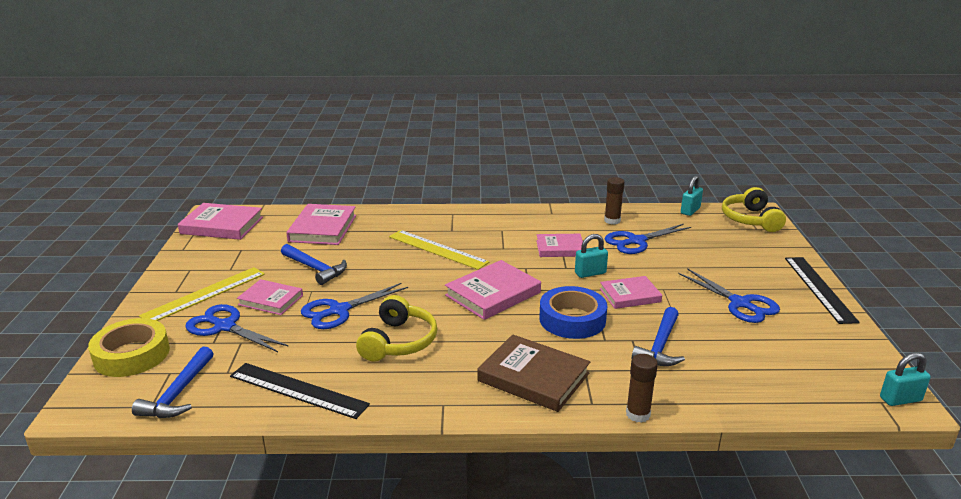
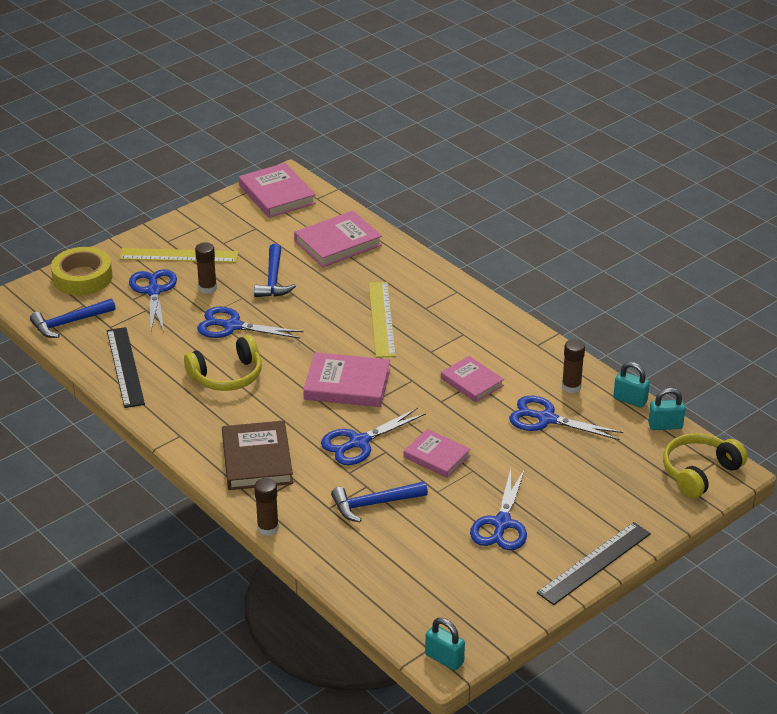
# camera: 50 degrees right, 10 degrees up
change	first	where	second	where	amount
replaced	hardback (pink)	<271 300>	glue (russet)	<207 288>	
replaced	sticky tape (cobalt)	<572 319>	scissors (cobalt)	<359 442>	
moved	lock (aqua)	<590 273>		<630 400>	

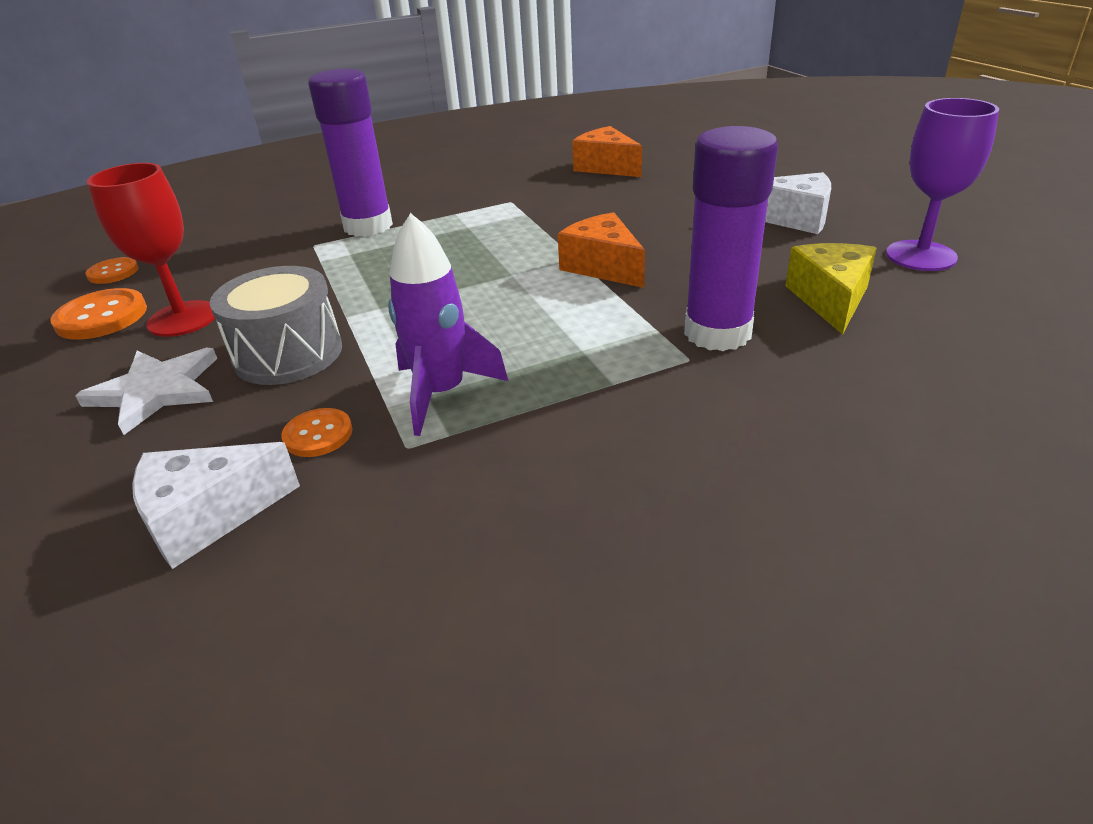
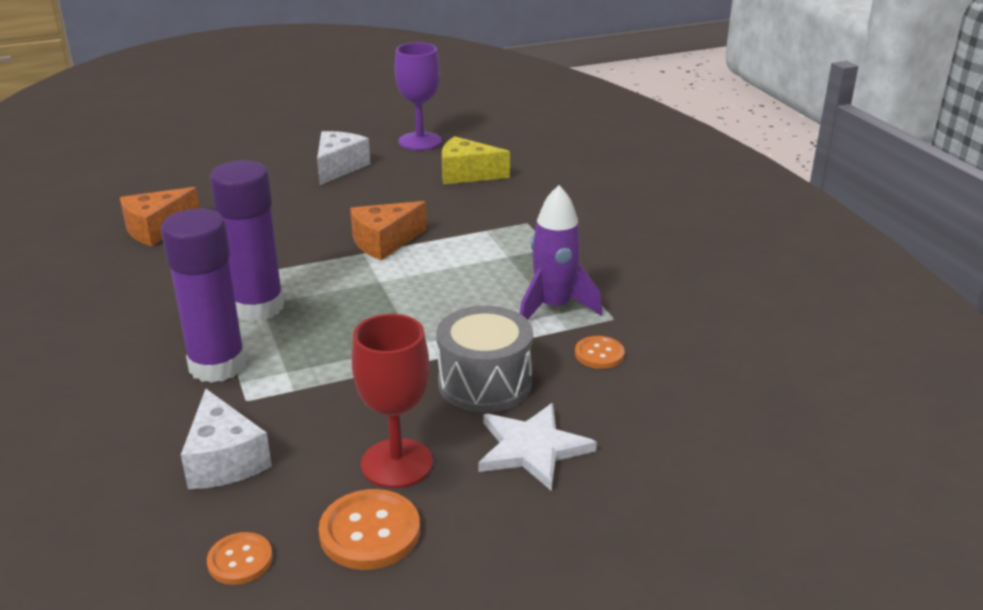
# camera: 90 degrees left, 5 degrees down
change	first	where	second	where	amount
moved	cheese (white)	<208 517>		<224 460>	
moved	glue (violet)	<717 333>		<258 307>	

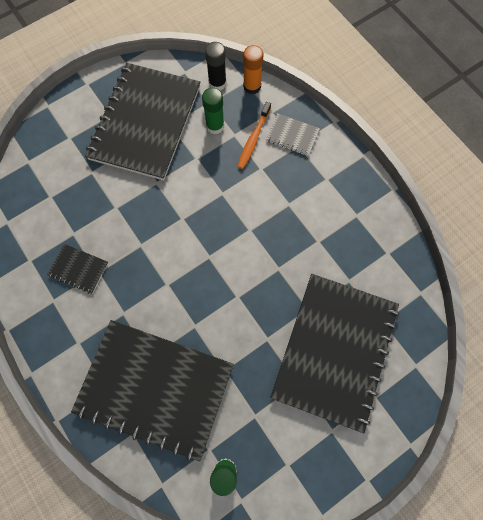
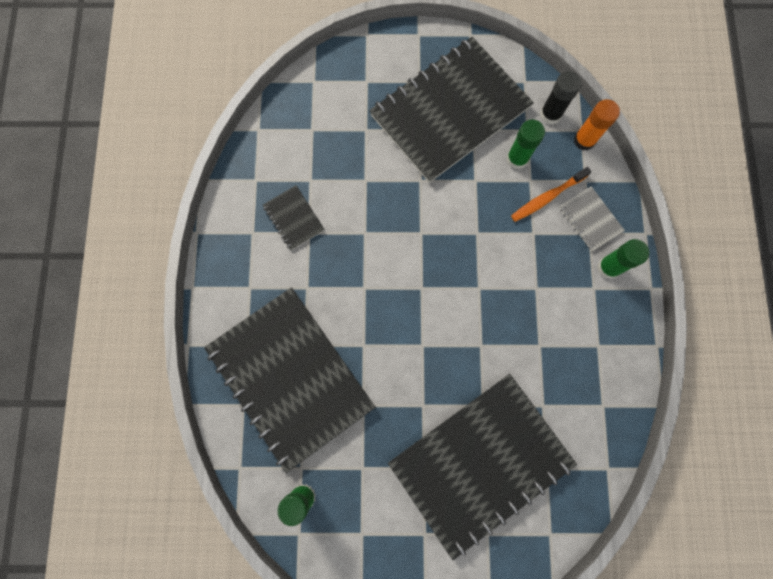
# camera: 35 degrees right, 5 degrees up
change	first	where	second	where	amount
added			glue (leaf-green)	<608 267>	

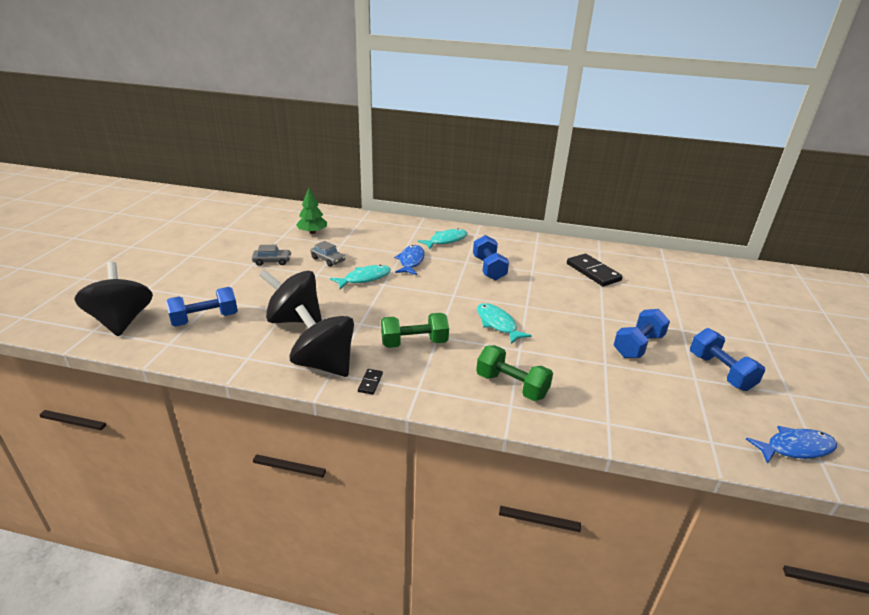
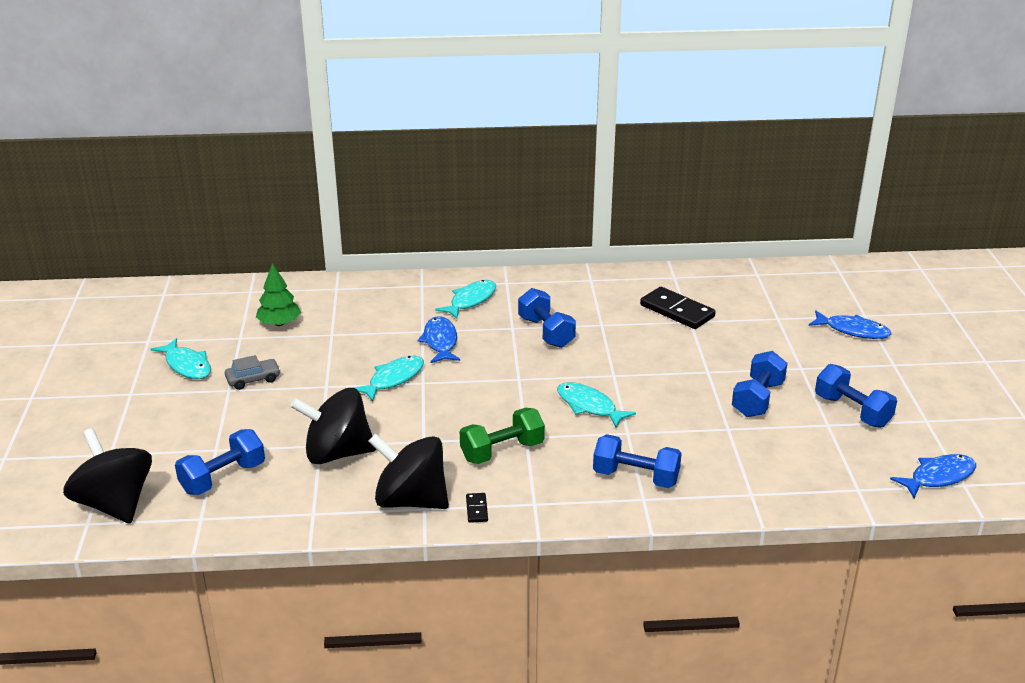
# camera: 15 degrees left, 0 degrees up
change	first	where	second	where	amount
added			fish figure (aqua)	<187 365>	
recoloured	hand weight (leaf-green)	<511 386>	hand weight (cobalt)	<635 477>	
added			fish figure (cobalt)	<853 330>	
removed	toy car (ash-grey)	<328 259>			

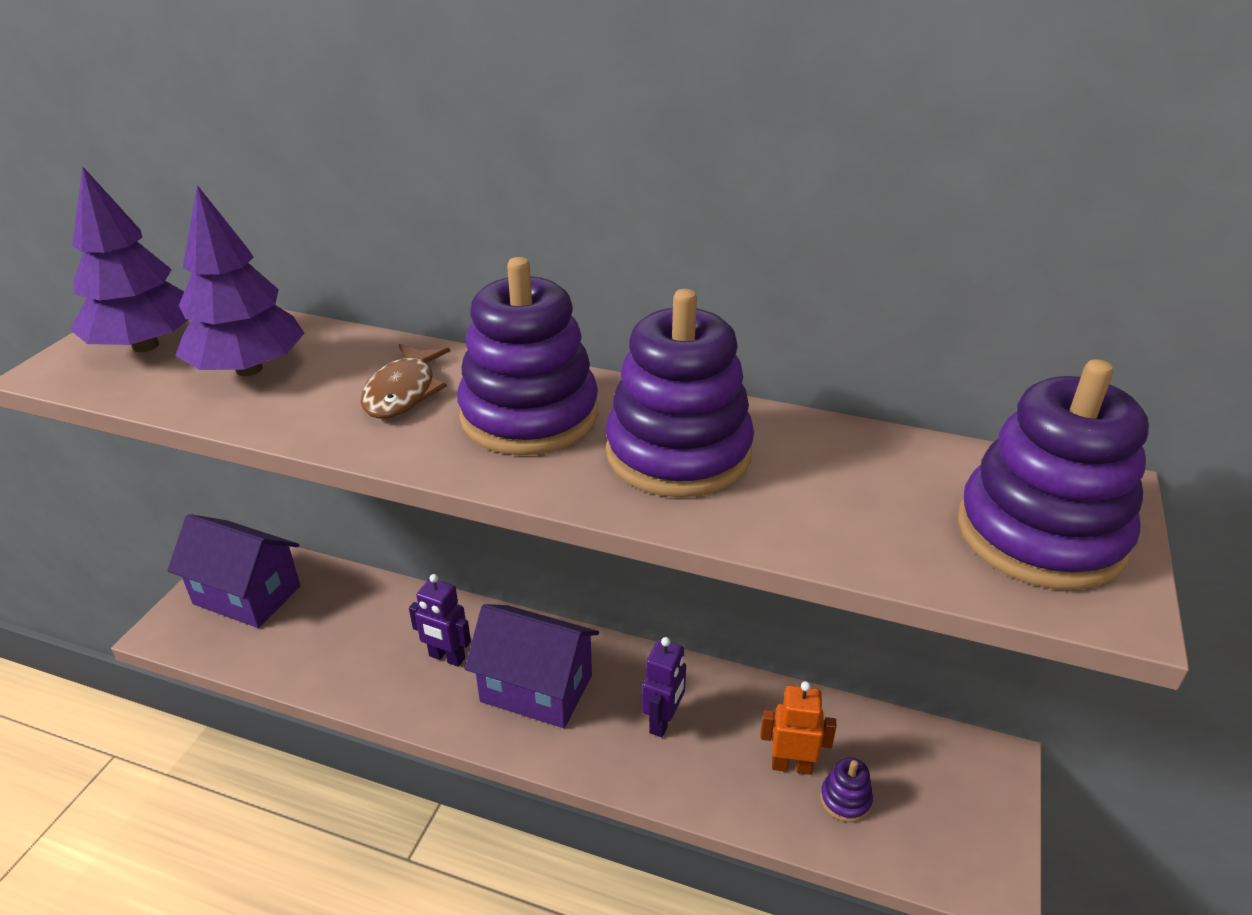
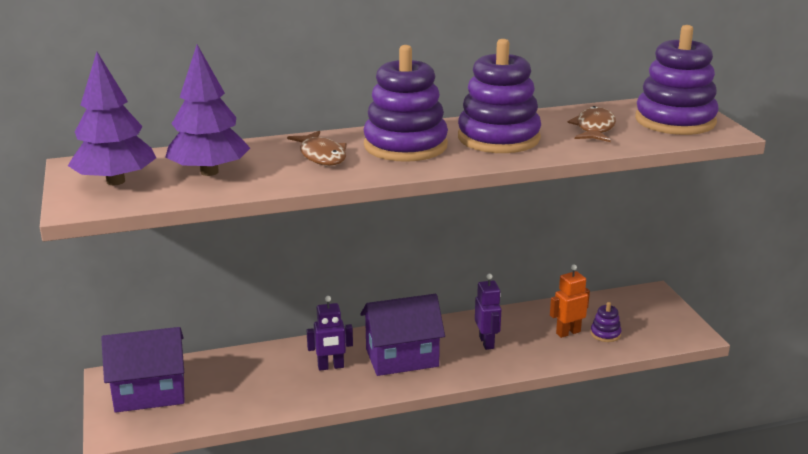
# camera: 35 degrees left, 10 degrees down
change	first	where	second	where	amount
added			fish figure (russet)	<594 128>	

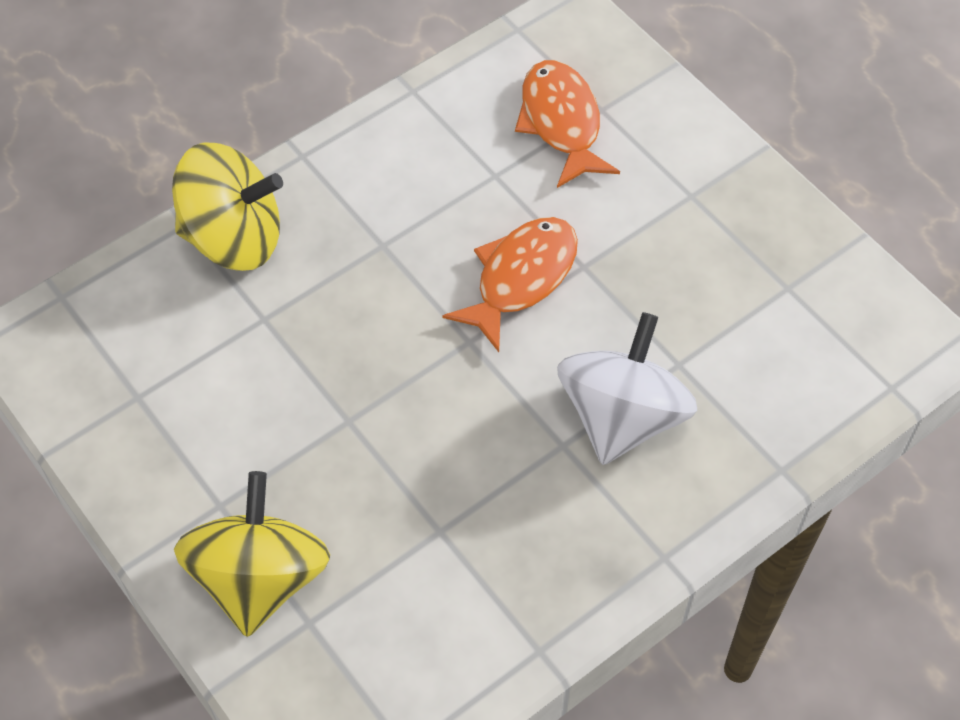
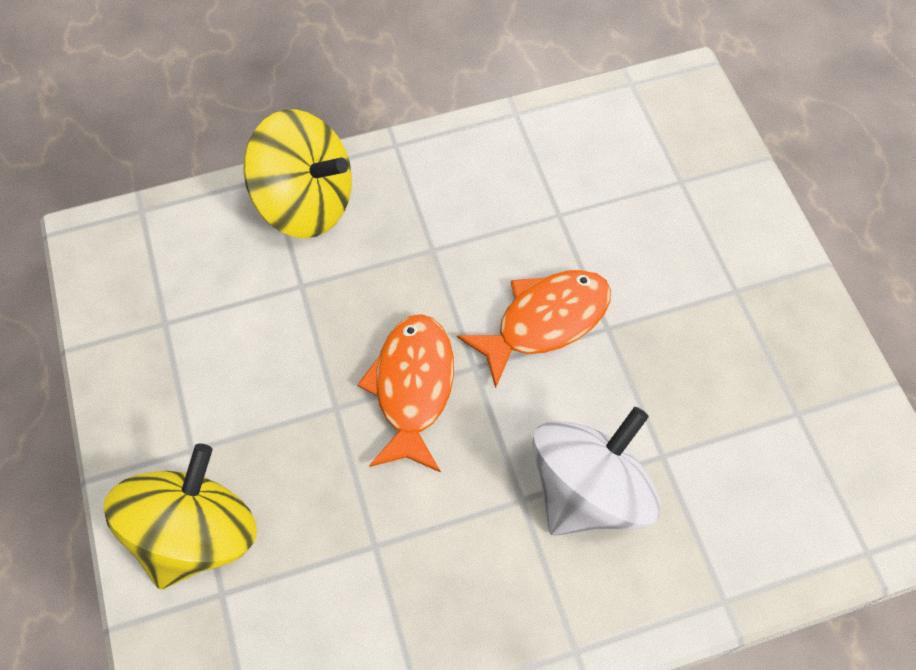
# camera: 20 degrees right, 5 degrees up
change	first	where	second	where	amount
moved	fish figure (bright orange)	<561 123>		<412 388>	

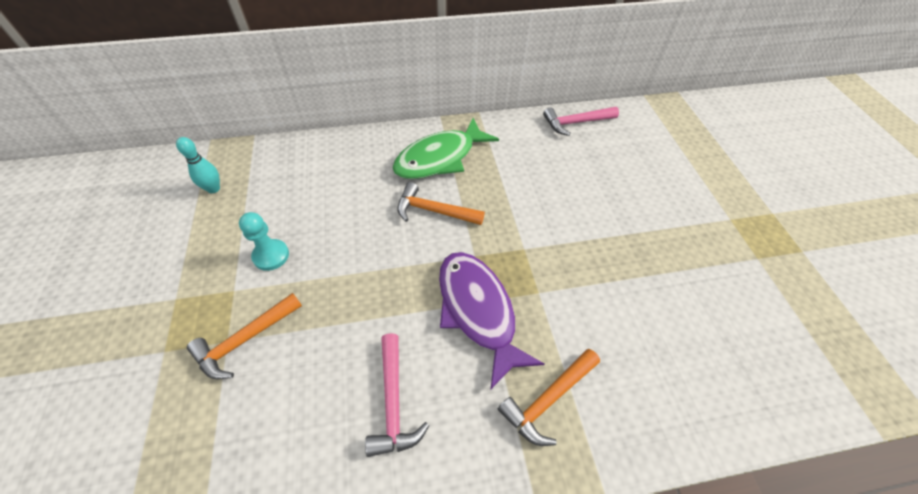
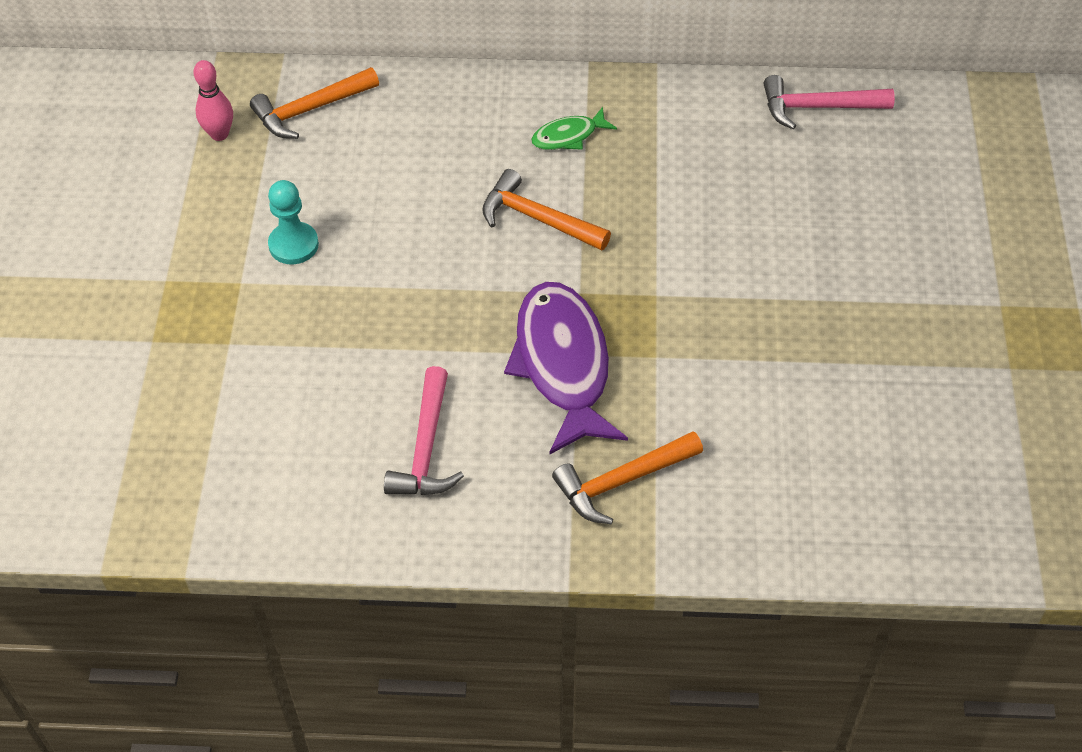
# camera: 15 degrees right, 0 degrees up
change	first	where	second	where	amount
recoloured	tenpin (aqua)	<213 189>	tenpin (pink)	<219 134>	
moved	claw hammer (bright orange)	<245 340>		<310 110>	
resized	fish figure (leaf-green)	<440 158>		<568 136>	x0.47

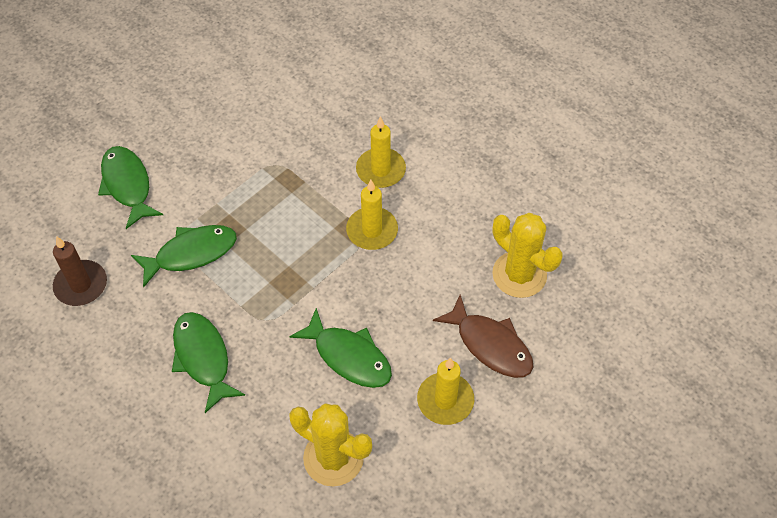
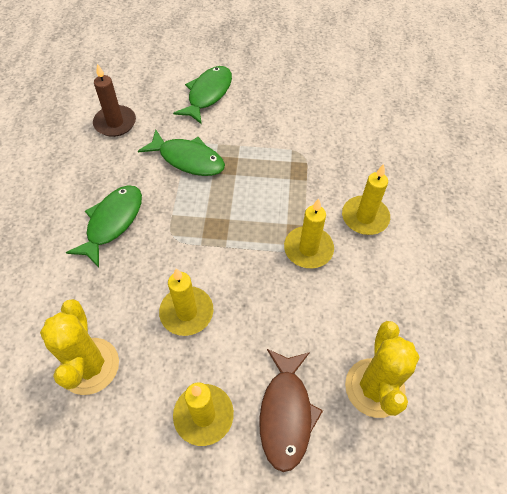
# camera: 50 degrees right, 0 degrees up
change	first	where	second	where	amount
replaced	fish figure (leaf-green)	<349 356>	candle (yellow)	<186 312>	

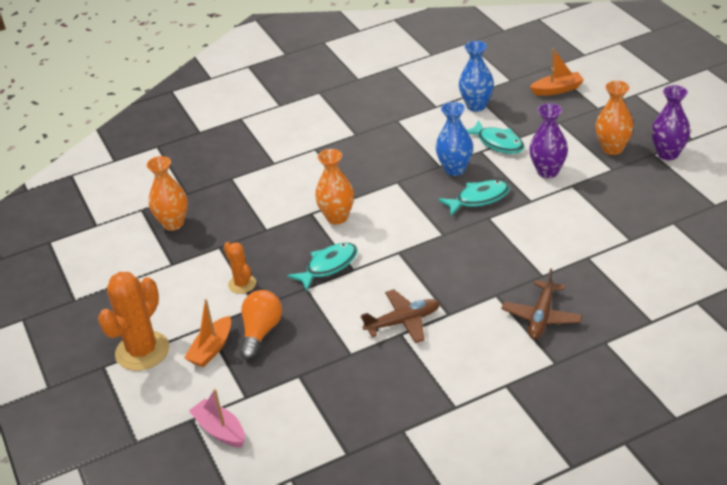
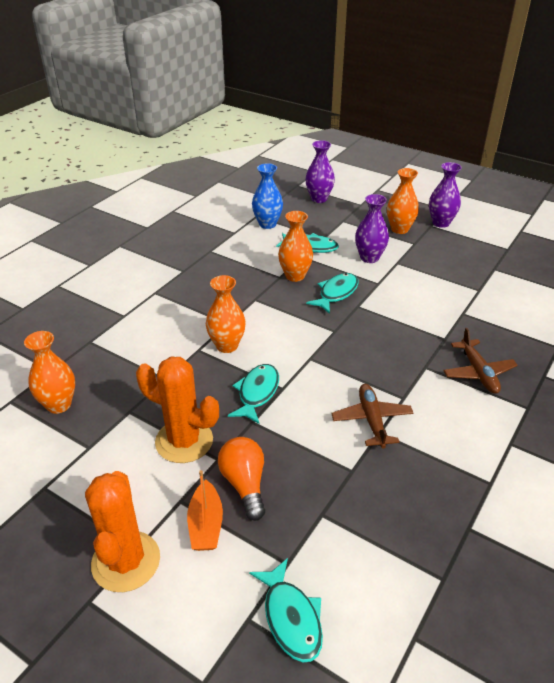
# camera: 35 degrees left, 0 degrees up
change	first	where	second	where	amount
resized	saguaro cactus (bright orange)	<242 284>		<184 441>	x1.83
replaced	toy boat (pink)	<220 430>	fish figure (aqua)	<291 617>	
recoloured	vase (cobalt)	<455 169>	vase (bright orange)	<295 276>	
replaced	toy boat (bright orange)	<557 89>	vase (violet)	<319 199>	
turned	toy plane (russet)	<403 322>		<372 420>	45 degrees counterclockwise

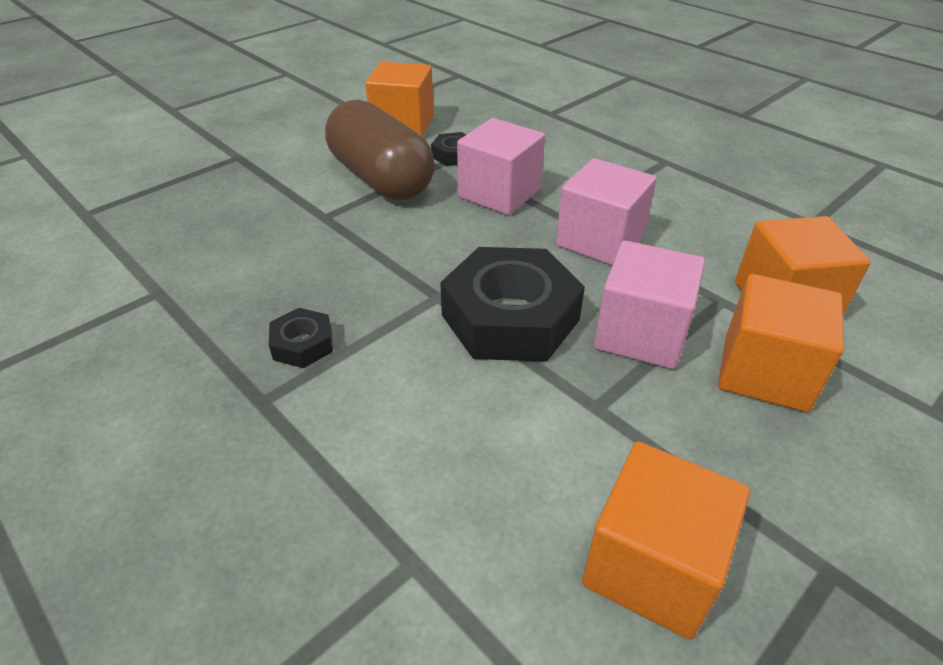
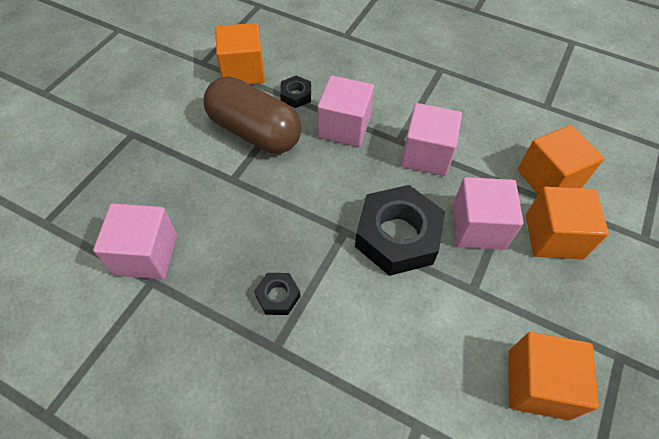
# camera: 20 degrees left, 15 degrees up
change	first	where	second	where	amount
added			solid cube (pink)	<146 254>	

